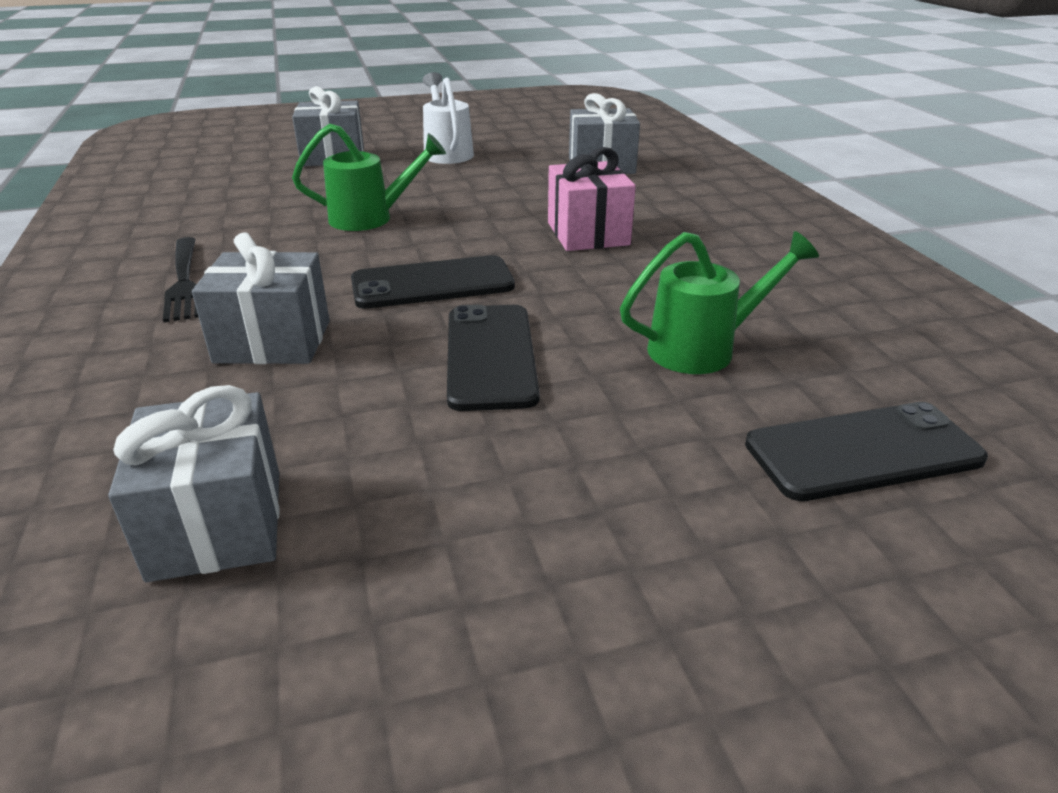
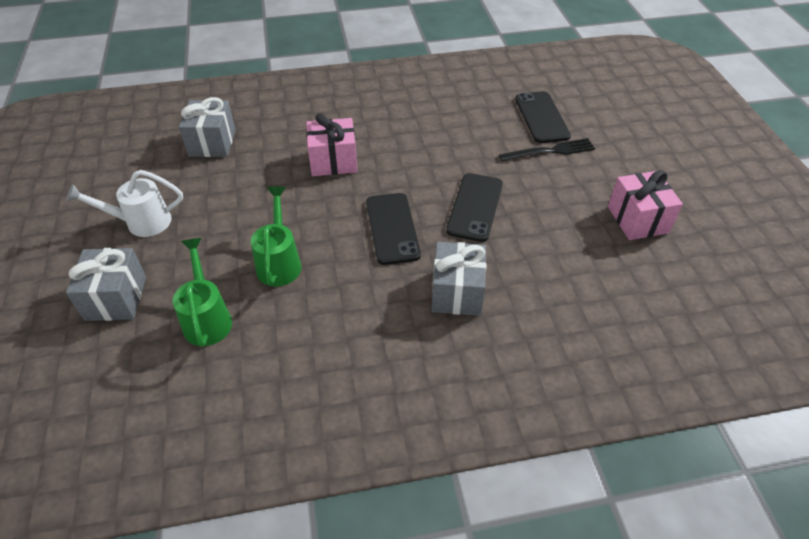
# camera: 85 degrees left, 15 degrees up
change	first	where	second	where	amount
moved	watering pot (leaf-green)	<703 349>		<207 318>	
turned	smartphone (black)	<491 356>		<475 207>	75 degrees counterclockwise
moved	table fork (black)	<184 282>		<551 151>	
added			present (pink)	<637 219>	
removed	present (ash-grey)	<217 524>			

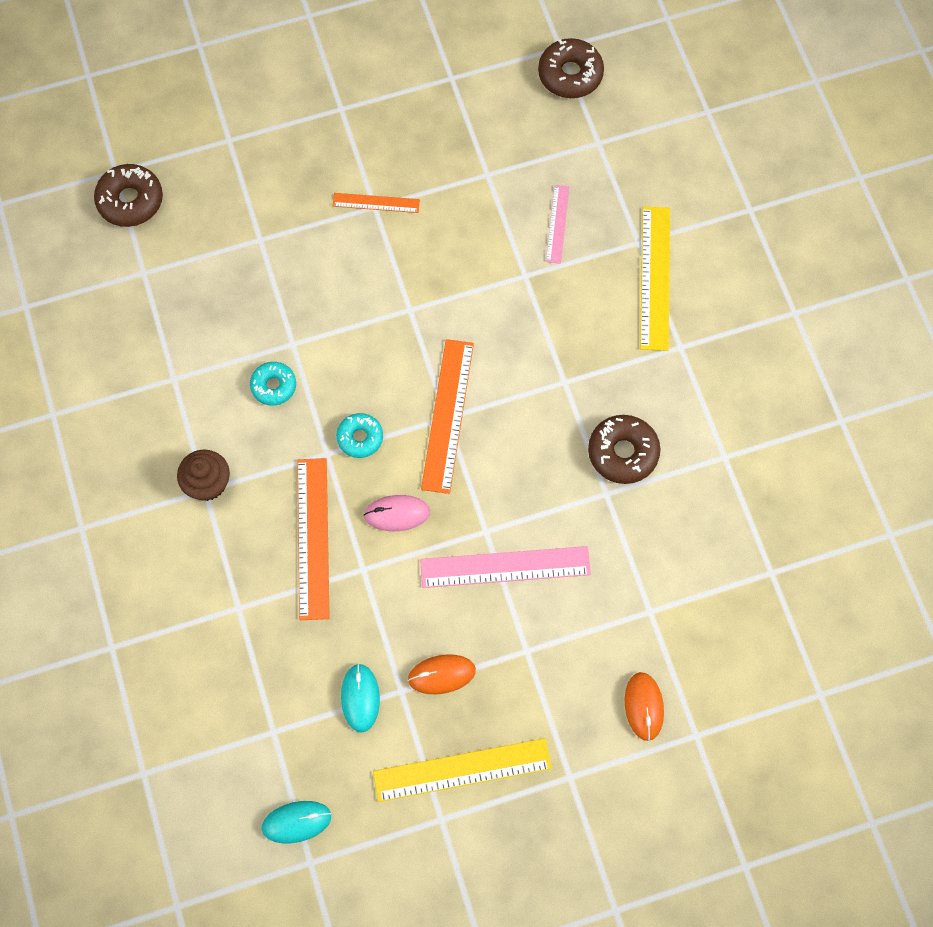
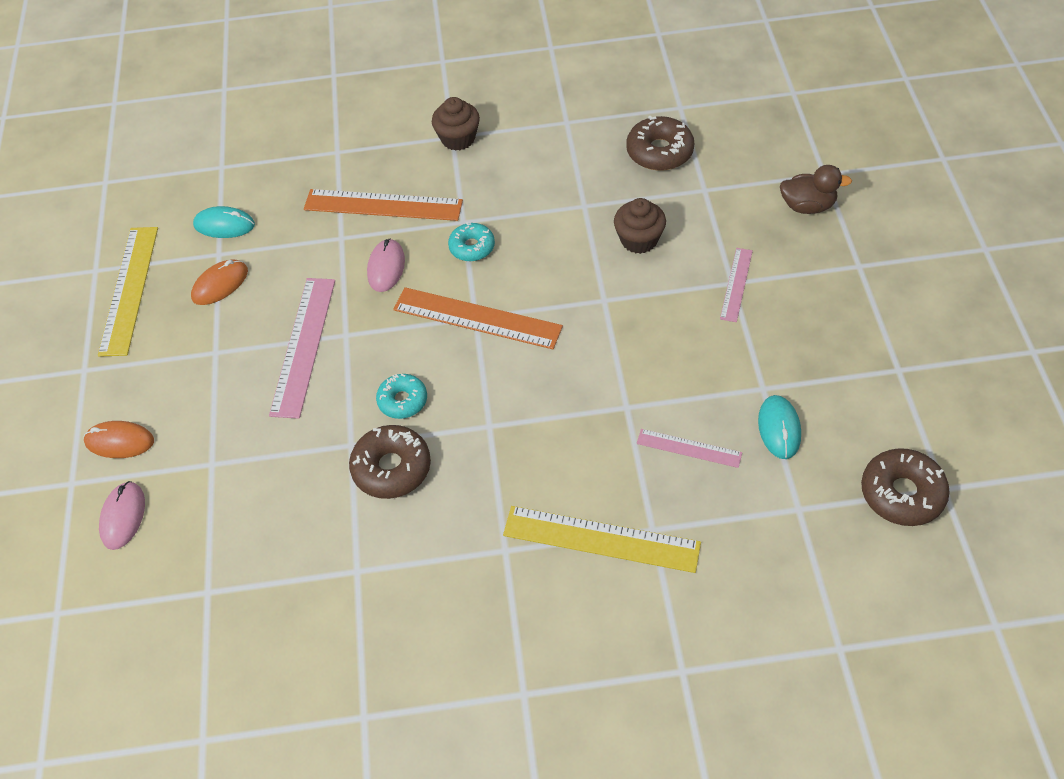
# camera: 105 degrees right, 15 degrees down
change	first	where	second	where	amount
added			mouse (pink)	<123 517>	
turned	mouse (bright orange)	<441 675>		<220 284>	45 degrees clockwise
moved	donut (aqua)	<273 386>		<402 401>	
added			muffin (russet)	<639 240>	
moved	donut (russet)	<130 200>		<659 152>	
recoloured	straightedge (bright orange)	<376 203>	straightedge (pink)	<736 284>	
moved	mouse (aqua)	<296 822>		<779 428>	
added			rubber duck (russet)	<807 206>	

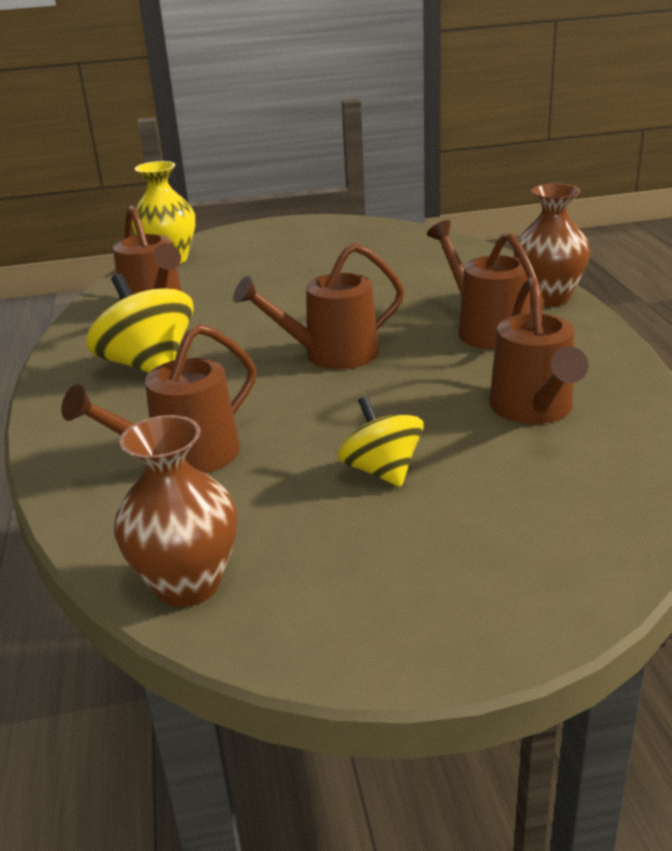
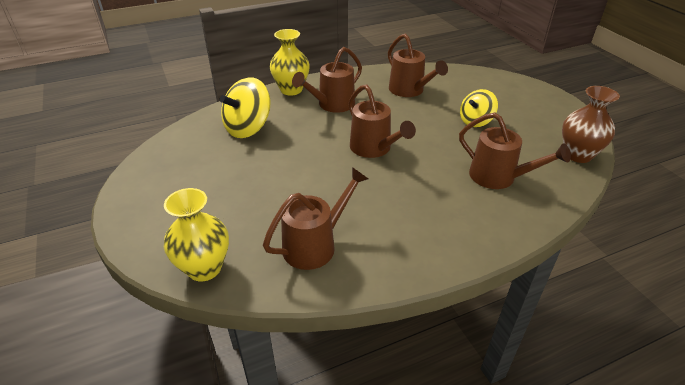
# camera: 105 degrees left, 10 degrees up
change	first	where	second	where	amount
moved	spinning top (yellow)	<148 365>		<248 128>	
recoloured	vase (russet)	<548 298>	vase (yellow)	<291 90>	
turned	watering pot (russet)	<534 410>		<410 91>	75 degrees clockwise

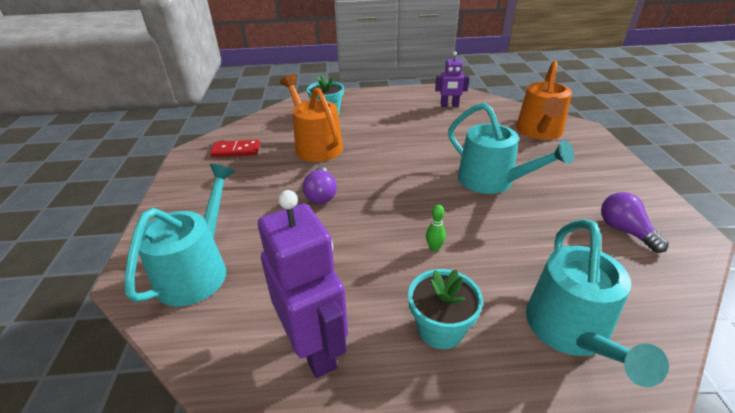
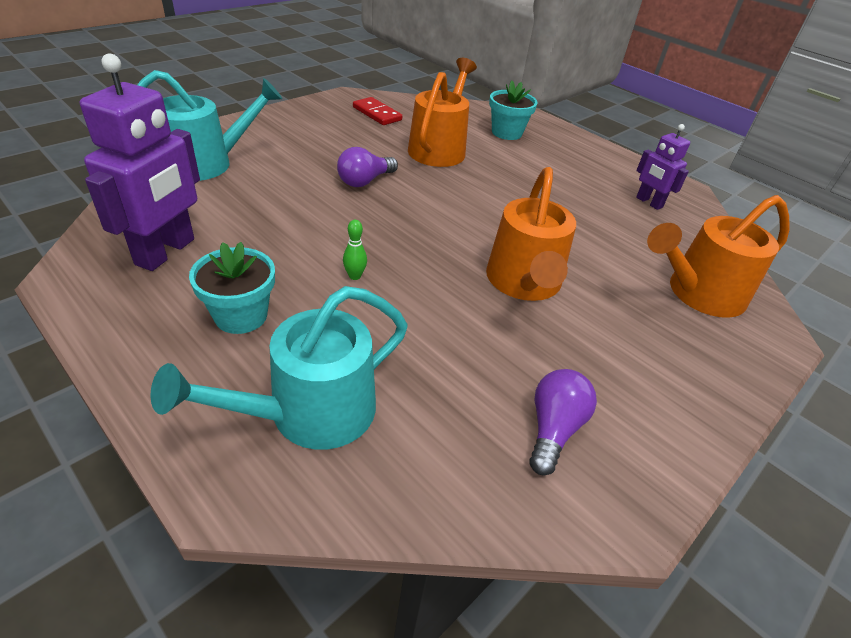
# camera: 45 degrees right, 5 degrees up
change	first	where	second	where	amount
recoloured	watering pot (aqua)	<492 181>	watering pot (bright orange)	<524 283>	

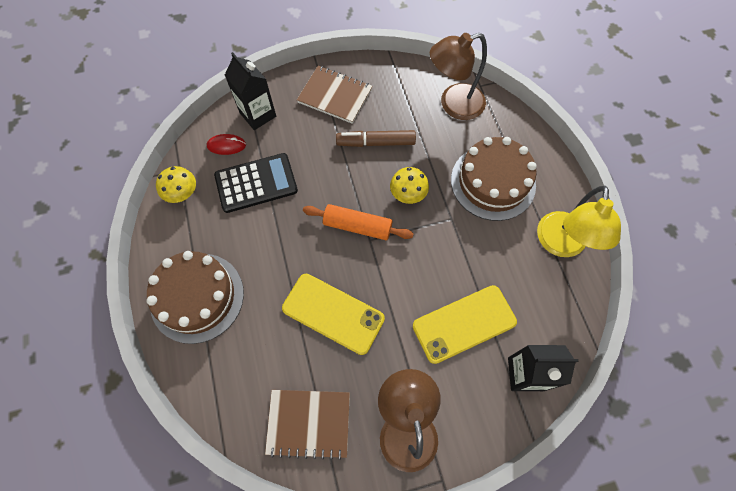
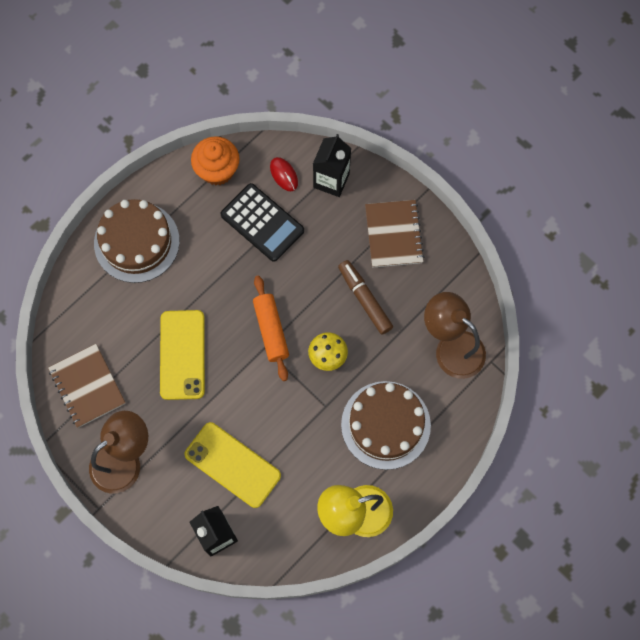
# camera: 60 degrees right, 5 degrees up
change	first	where	second	where	amount
replaced	fungus (yellow)	<182 194>	muffin (bright orange)	<217 170>	

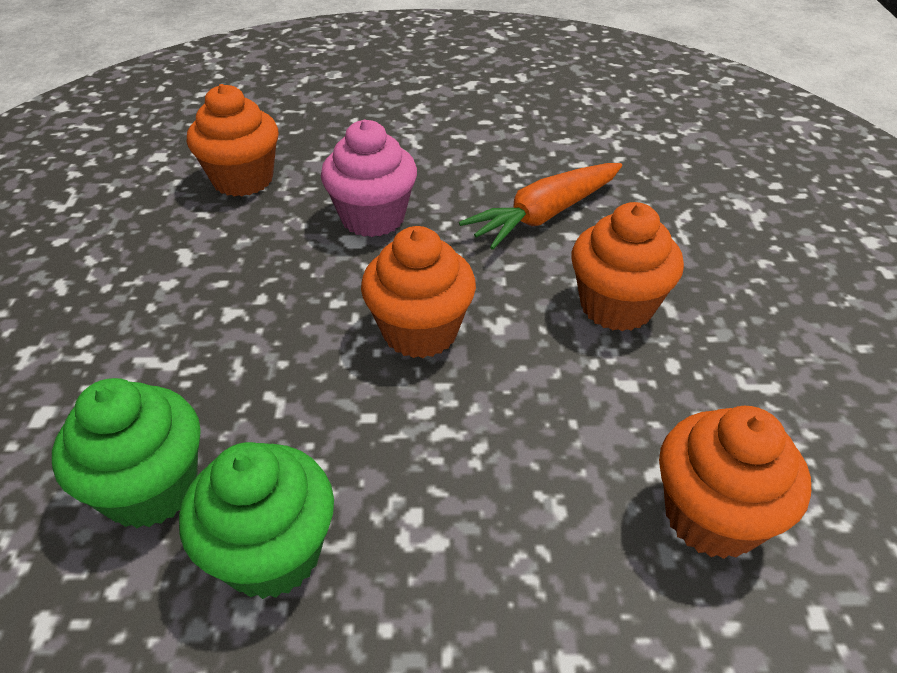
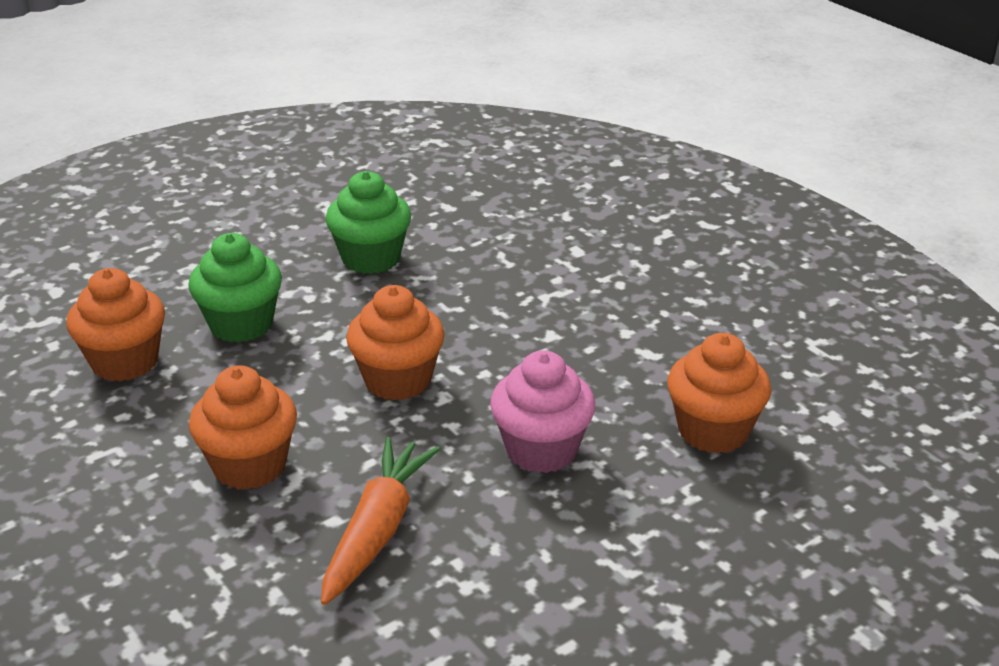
# camera: 145 degrees right, 10 degrees down
change	first	where	second	where	amount
moved	muffin (leaf-green)	<151 488>		<241 324>	

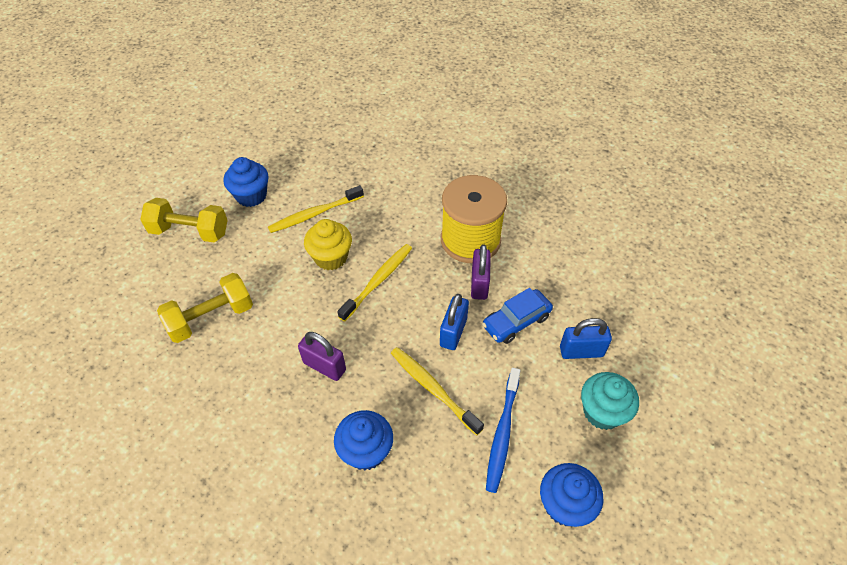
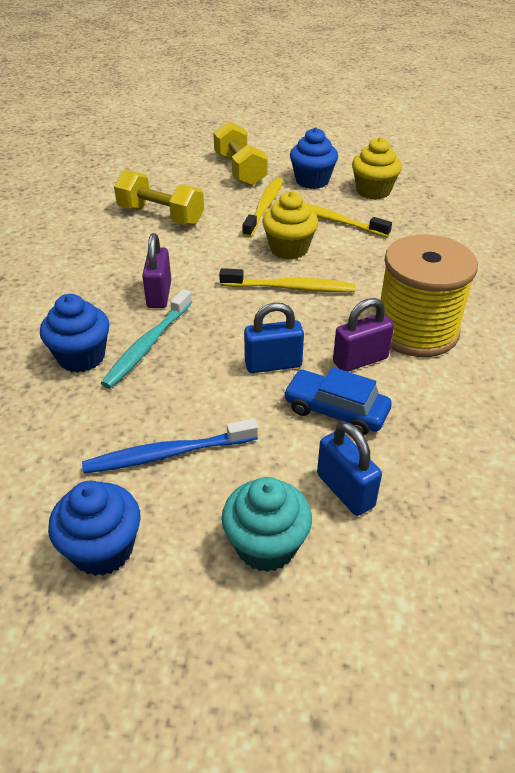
# camera: 60 degrees right, 10 degrees down
change	first	where	second	where	amount
added			dental brush (aqua)	<148 345>	
moved	dental brush (yellow)	<433 389>		<264 207>	
added			muffin (yellow)	<373 191>	

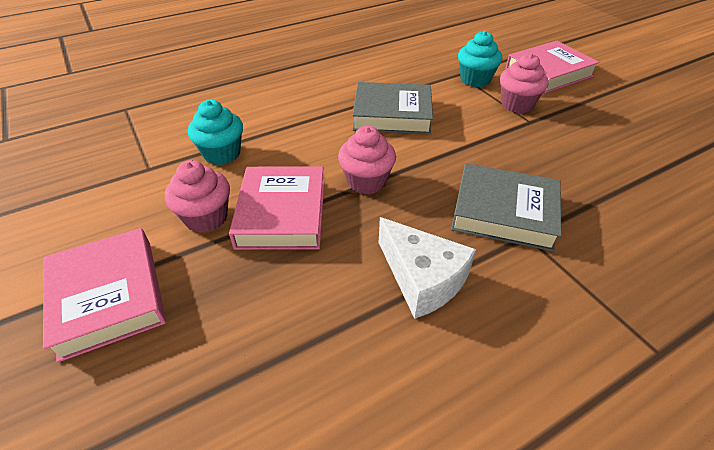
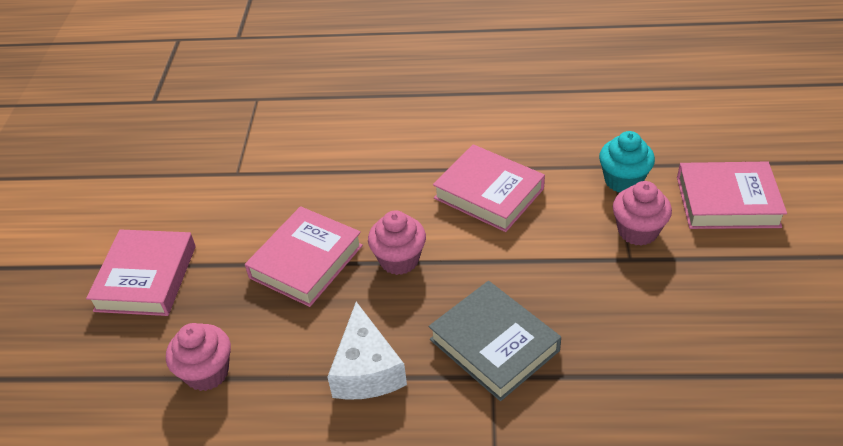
# camera: 35 degrees right, 0 degrees up
change	first	where	second	where	amount
moved	muffin (pink)	<206 218>		<207 372>	
recoloured	hardback (ash-grey)	<392 114>	hardback (pink)	<489 193>	
removed	muffin (aqua)	<222 154>			

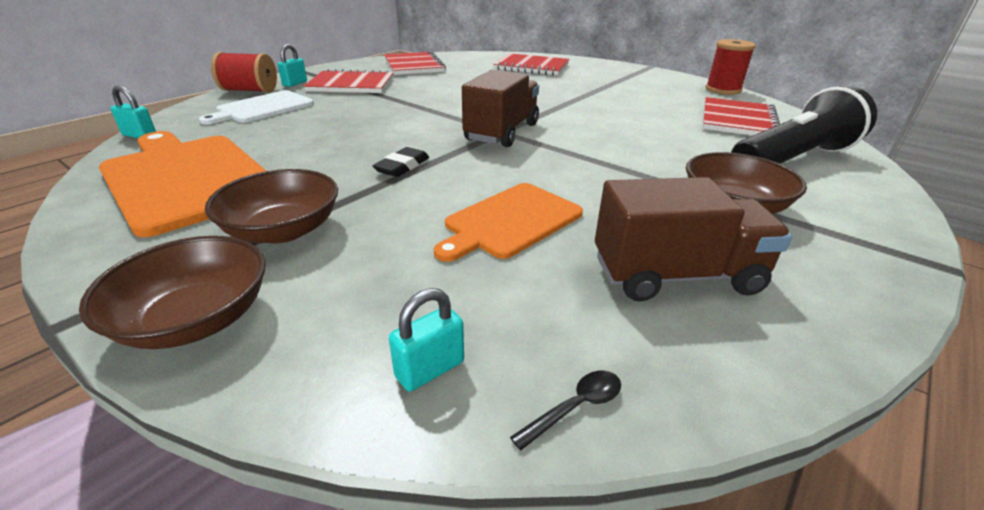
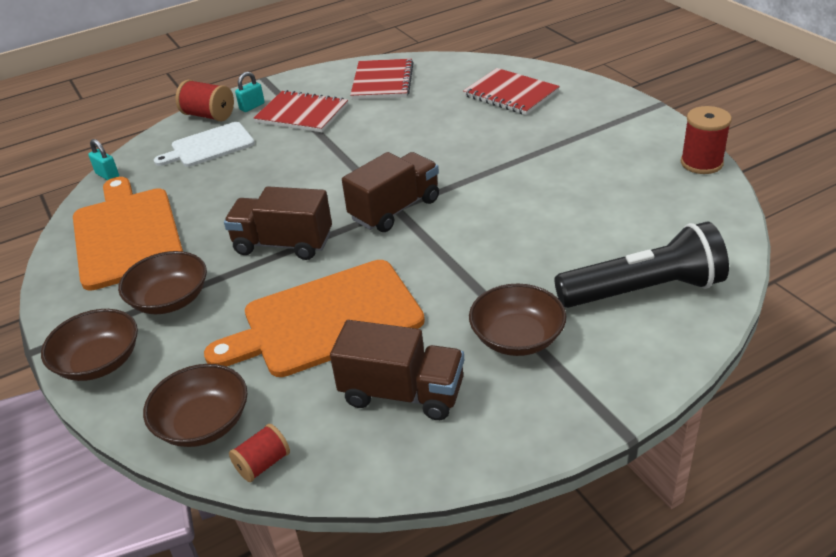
# camera: 25 degrees right, 5 degrees up
change	first	where	second	where	amount
replaced	lock (aqua)	<430 369>	deep dish (russet)	<203 423>	
resized	chopping board (bright orange)	<510 221>		<325 320>	x1.63
replaced	pencil eraser (black)	<402 166>	toy truck (russet)	<283 244>	
replaced	teaspoon (black)	<575 407>	reel of thread (scarlet)	<263 464>	
removed	notebook (scarlet)	<738 120>			

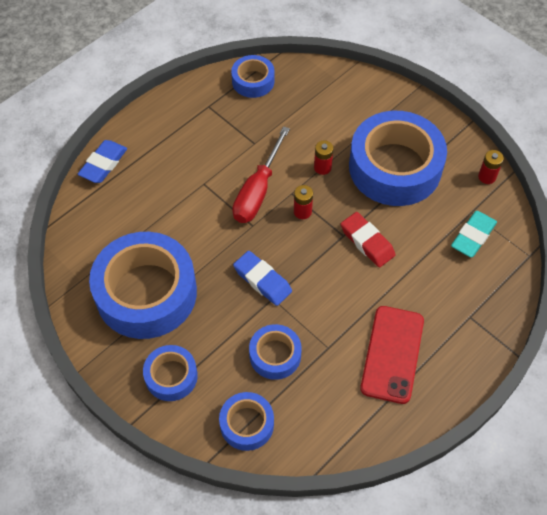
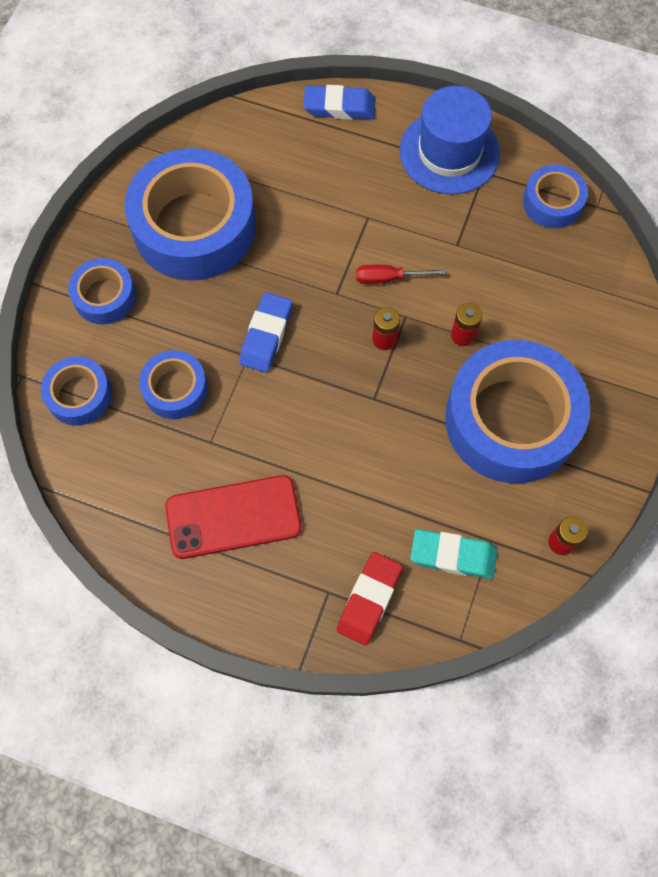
# camera: 65 degrees right, 10 degrees up
change	first	where	second	where	amount
moved	pencil eraser (scarlet)	<367 242>		<369 599>	
resized	screwdriver (scarlet)	<258 191>		<388 278>	x0.55
added			tall hat (cobalt)	<449 152>	

